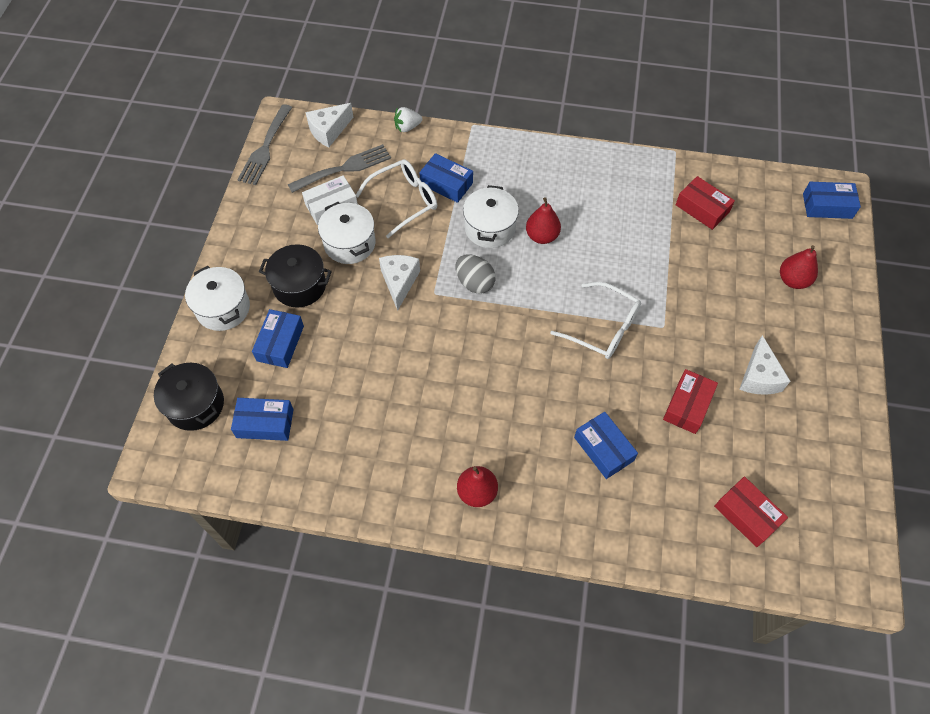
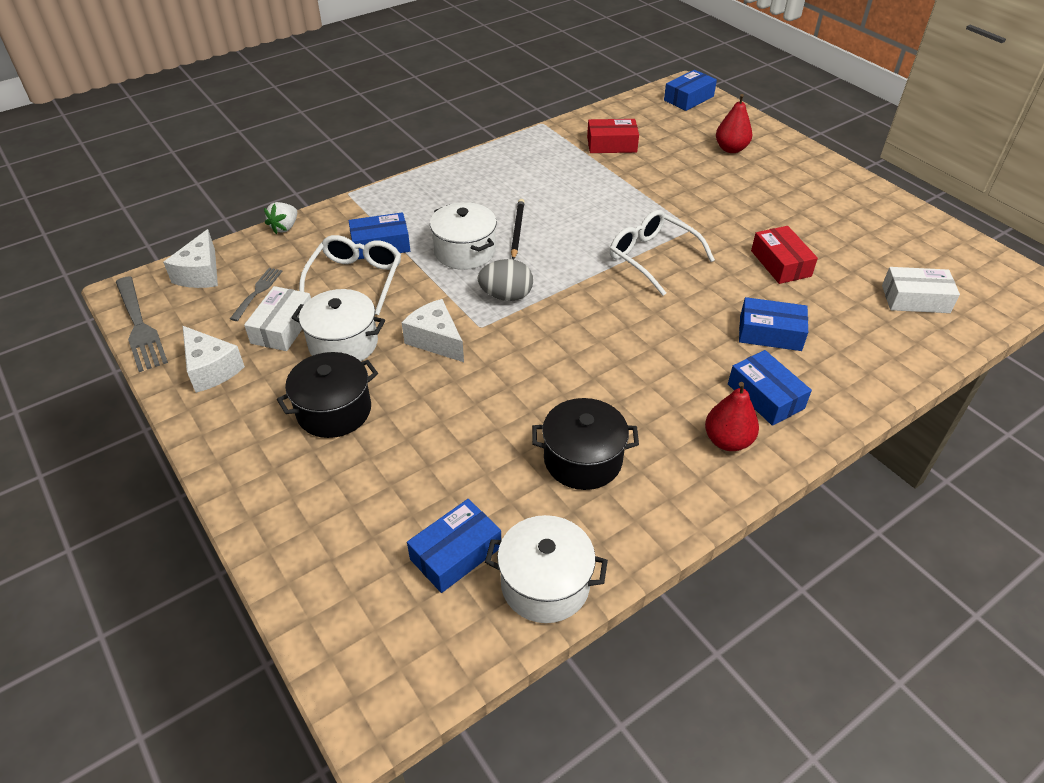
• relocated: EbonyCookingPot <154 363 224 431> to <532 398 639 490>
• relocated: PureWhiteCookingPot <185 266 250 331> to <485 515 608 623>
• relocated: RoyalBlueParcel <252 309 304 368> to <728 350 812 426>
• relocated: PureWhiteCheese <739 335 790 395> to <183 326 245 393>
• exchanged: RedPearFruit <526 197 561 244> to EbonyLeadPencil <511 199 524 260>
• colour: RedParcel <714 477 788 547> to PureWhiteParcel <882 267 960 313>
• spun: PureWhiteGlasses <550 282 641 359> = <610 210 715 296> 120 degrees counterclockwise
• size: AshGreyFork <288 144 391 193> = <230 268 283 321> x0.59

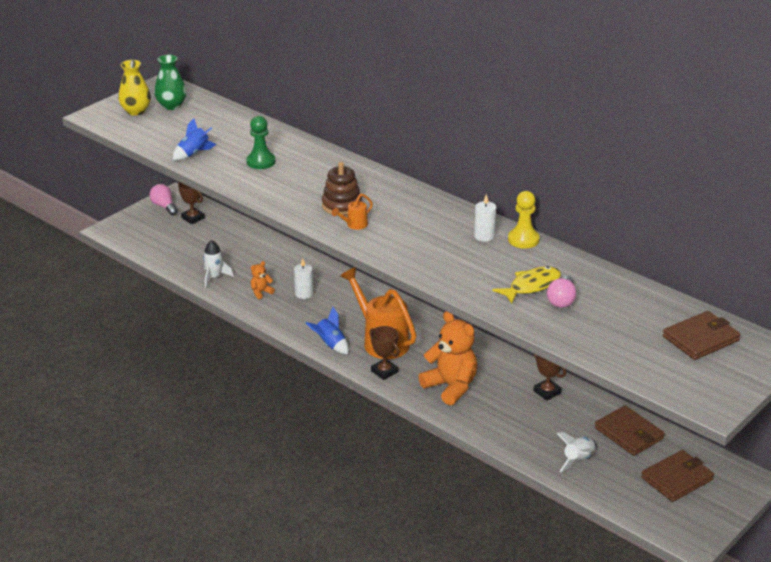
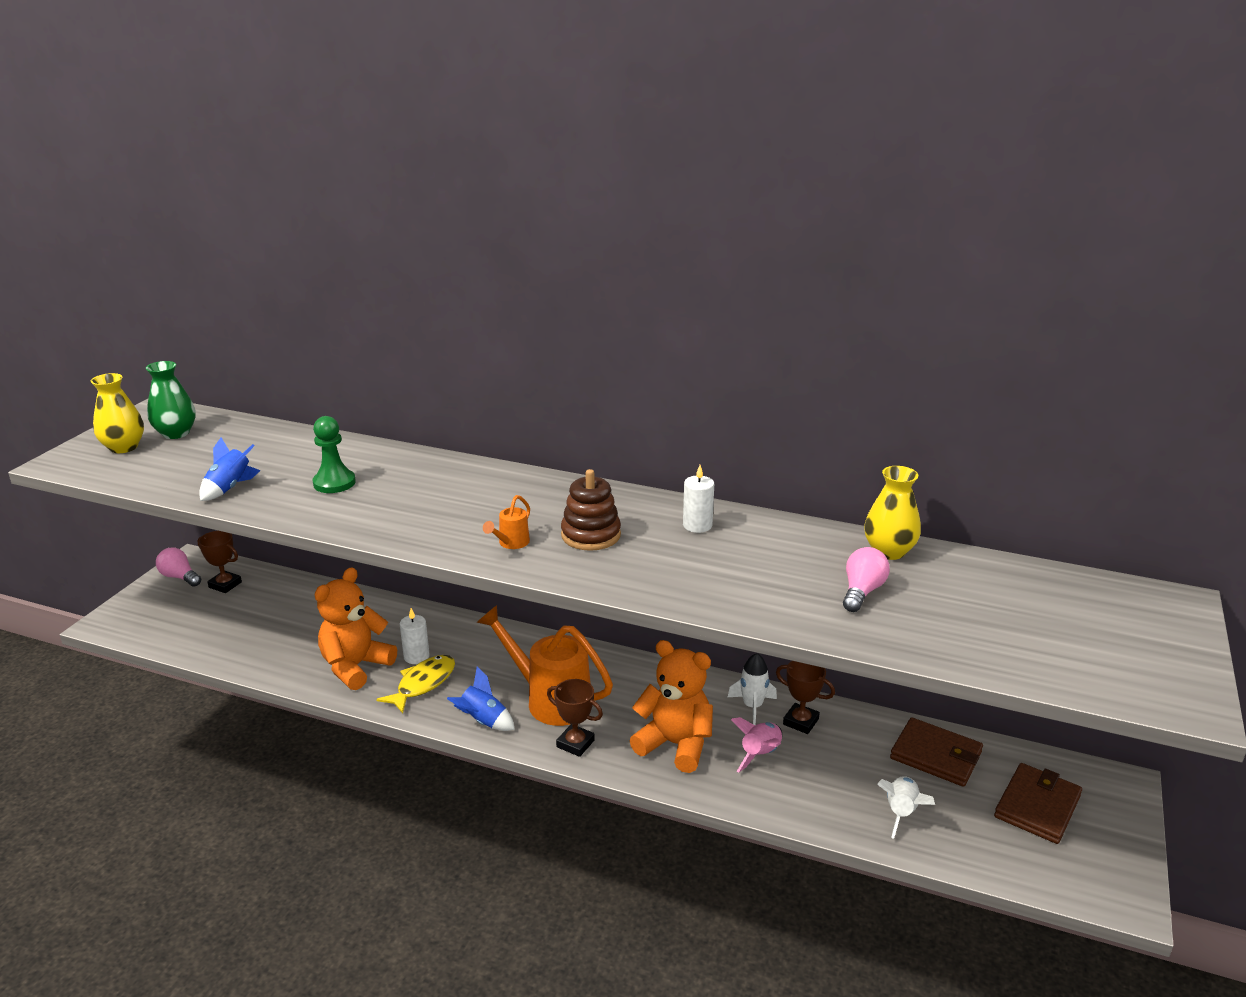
• missing: GoldenGamePawn <508 191 540 249>
• missing: RussetCardWallet <663 311 741 360>
• appeared: RosePinkRocket <731 717 782 773>
• appeared: GoldenVase <864 466 921 560>
• relocated: PureWhiteRocket <203 240 234 287> to <728 653 777 725>
• relocated: RussetRingStacker <322 162 362 216> to <561 469 621 551>
• relocated: GoldenFishFigure <492 266 561 304> to <376 655 455 713>
• spun: RosePinkLightbulb <547 276 576 308> = <843 547 890 612> 150 degrees counterclockwise
• size: OrangeTeddyBear <251 261 275 299> = <314 567 397 690> x2.22

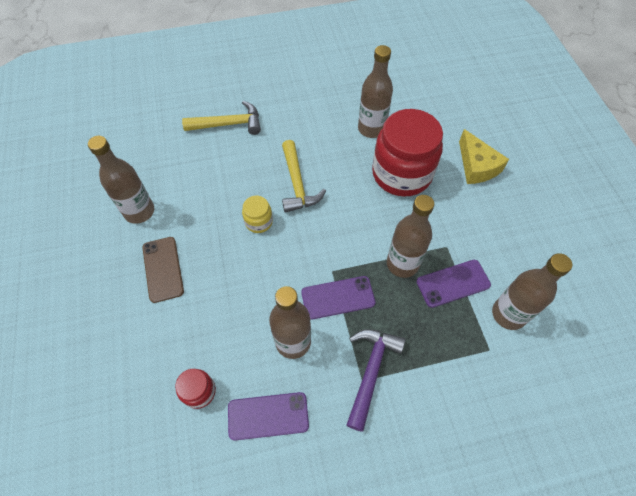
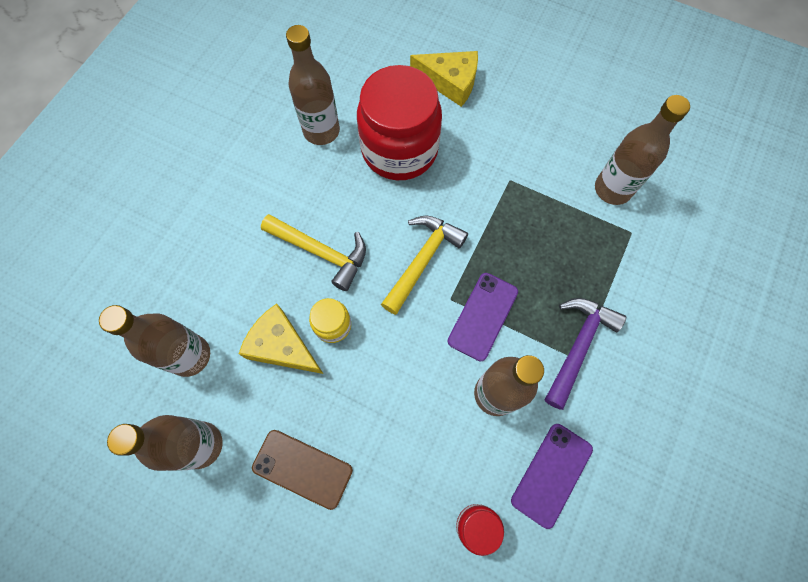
• missing: PurpleSmartphone <417 260 491 308>
• appeared: GoldenCheese <239 304 323 374>
• relocated: GoldenCarpenter'sHammer <182 101 261 135> to <381 215 468 315>
• relocated: RussetBottle <387 195 434 278> to <99 305 210 377>
• spun: PurpleCarpenter'sHammer <347 329 406 432> = <545 298 626 410> 60 degrees clockwise

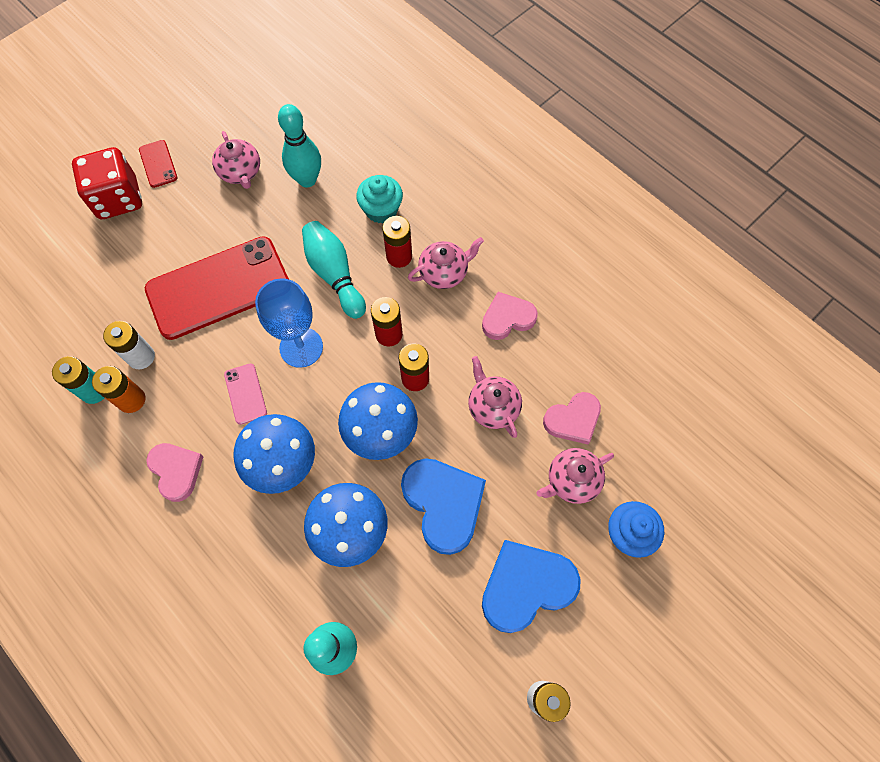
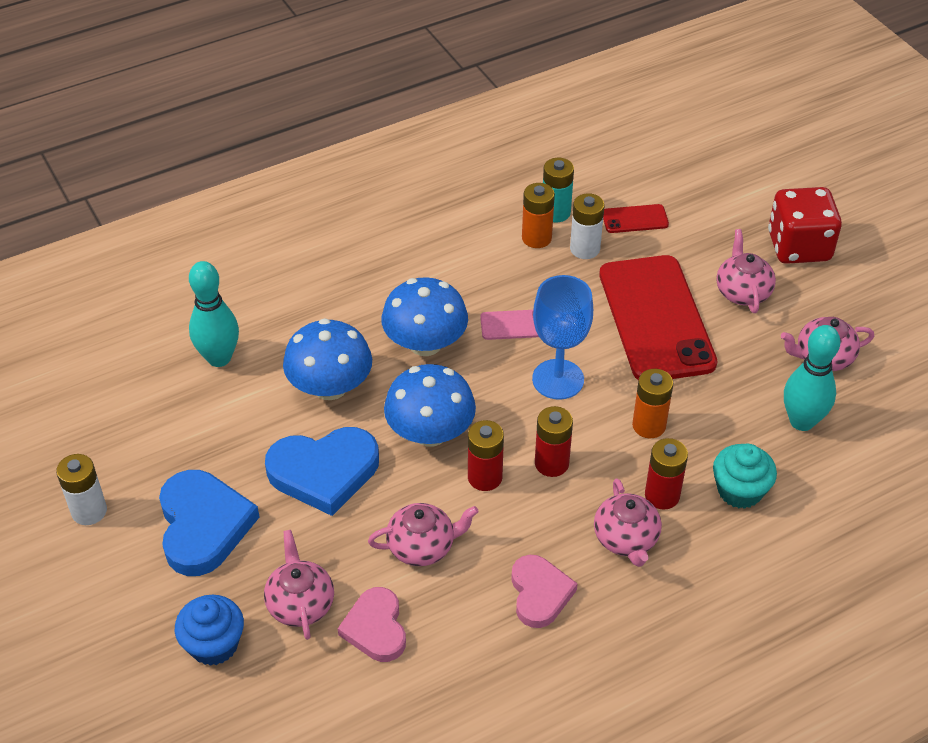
• missing: RosePinkLoveHeart <146 443 204 502>
• appeared: RosePinkTeaPot <716 229 776 313>
• relocated: RedSmartphone <139 140 177 188> to <603 204 669 233>
• exchanged: TurquoiseTenpin <302 221 366 319> to OrangeAaBattery <632 369 673 438>

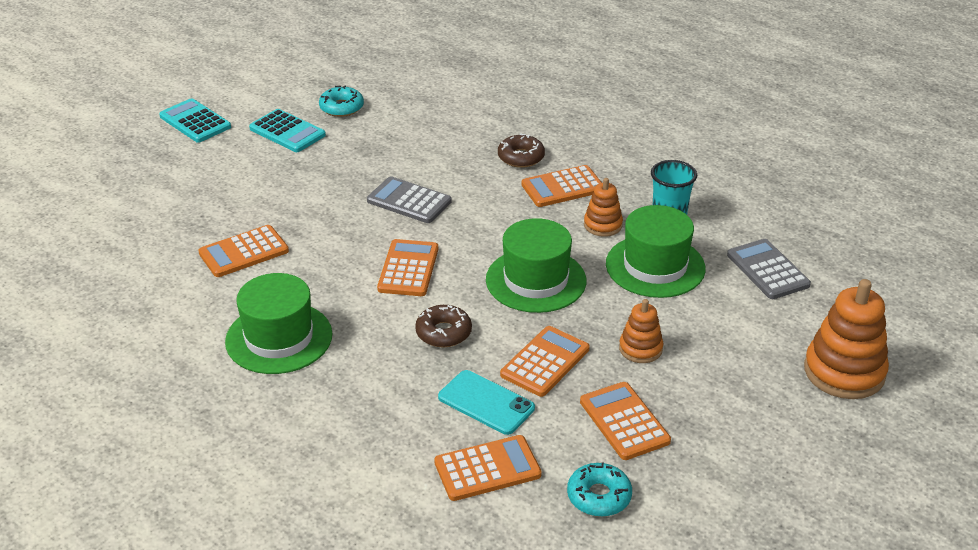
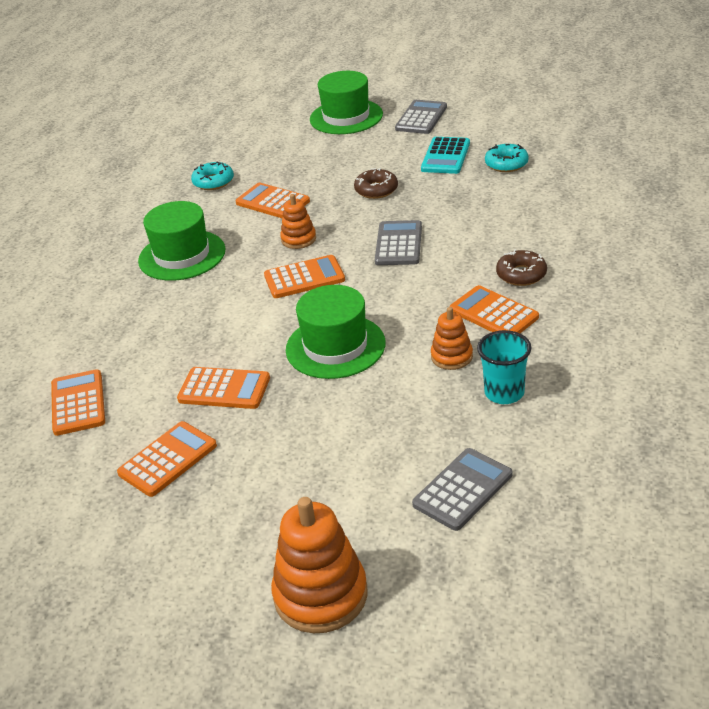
• missing: TurquoiseSmartphone <438 370 535 435>
• relocated: RussetGlazedDonut <415 305 472 347> to <354 168 398 199>
• relocated: TurquoiseGlazedDonut <567 462 632 517> to <191 162 234 190>
• relocated: LeafGreenHat <606 205 706 298> to <310 71 383 134>
• relocated: OrangeRingStacker <619 299 663 363> to <280 194 316 249>
• colour: TurquoiseCalculator <159 98 231 143> to AshGreyCalculator <395 100 447 134>
• spun: OrangeCalculator <434 435 542 501> = <51 369 105 436> 150 degrees counterclockwise

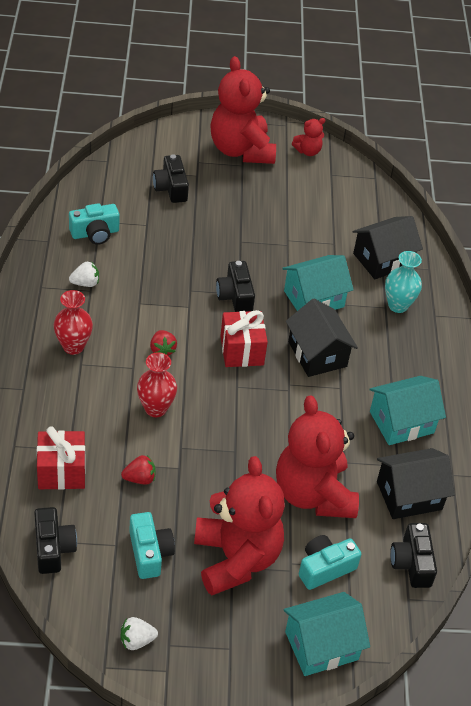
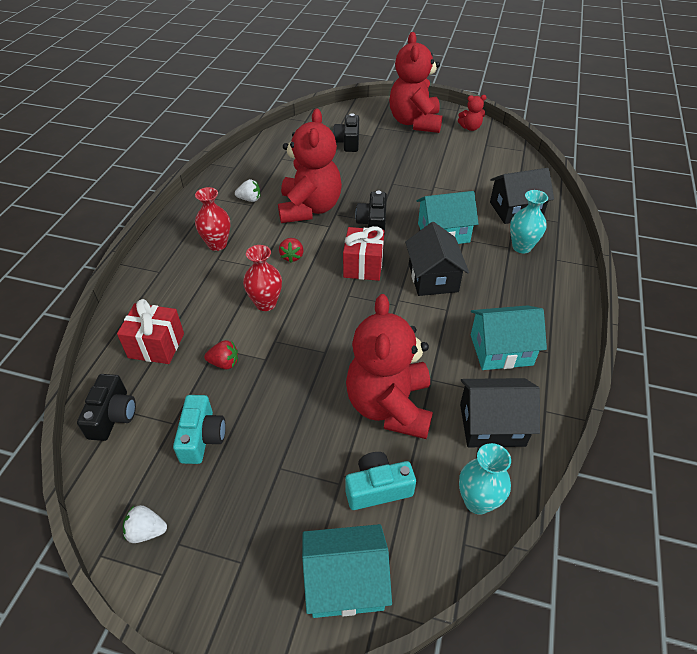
• missing: TurquoisePhotoCamera <69 203 120 245>
• relocated: RedTeddyBear <194 456 285 596> to <278 109 342 223>
• exchanged: EbonyPhotoCamera <390 523 437 588> to TurquoiseVase <459 443 511 515>

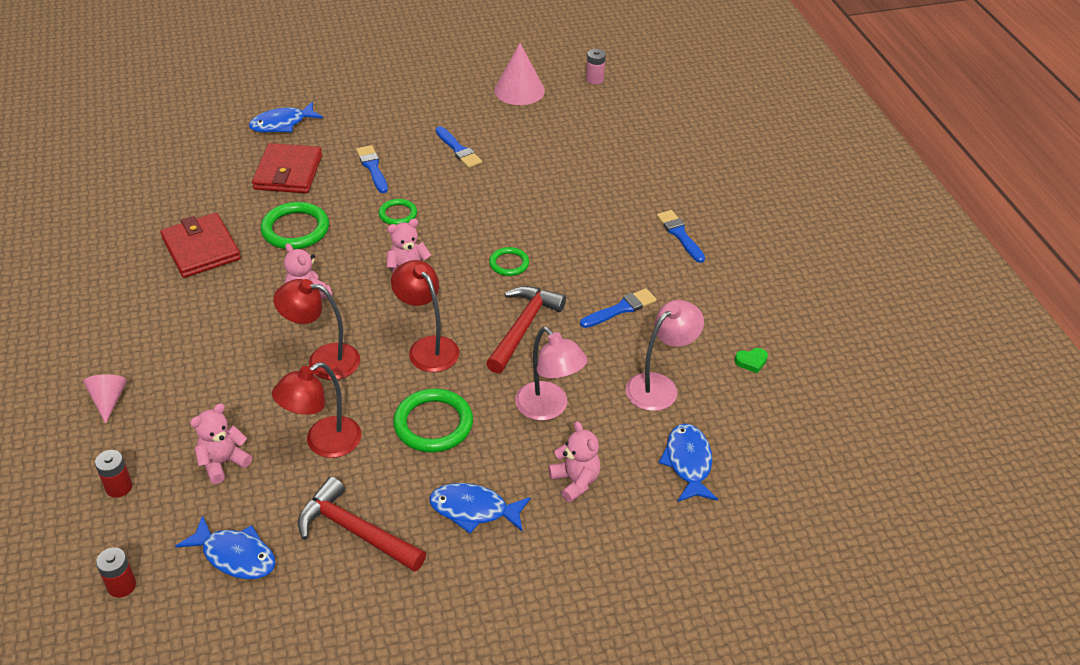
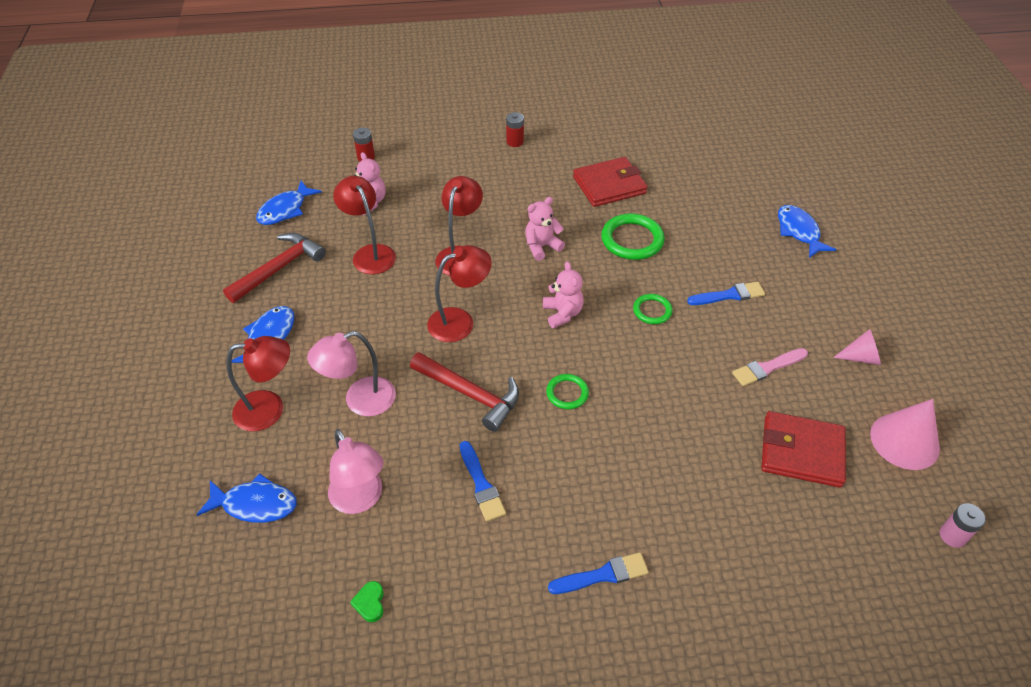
• missing: LeafGreenTorus <393 389 473 452>
• relocated: RosePinkSolidCone <83 374 127 424> to <833 329 881 365>
• relocated: RedAaBattery <96 548 136 598> to <506 112 524 147>
• relocated: RedCardWallet <252 143 322 193> to <761 411 846 488>
• exchanged: RosePinkTeddyBear <548 421 600 503> to RedReadingLamp <226 336 290 432>
• colour: RoyalBlueBrush <435 126 482 168> to RosePinkBrush <732 348 808 386>

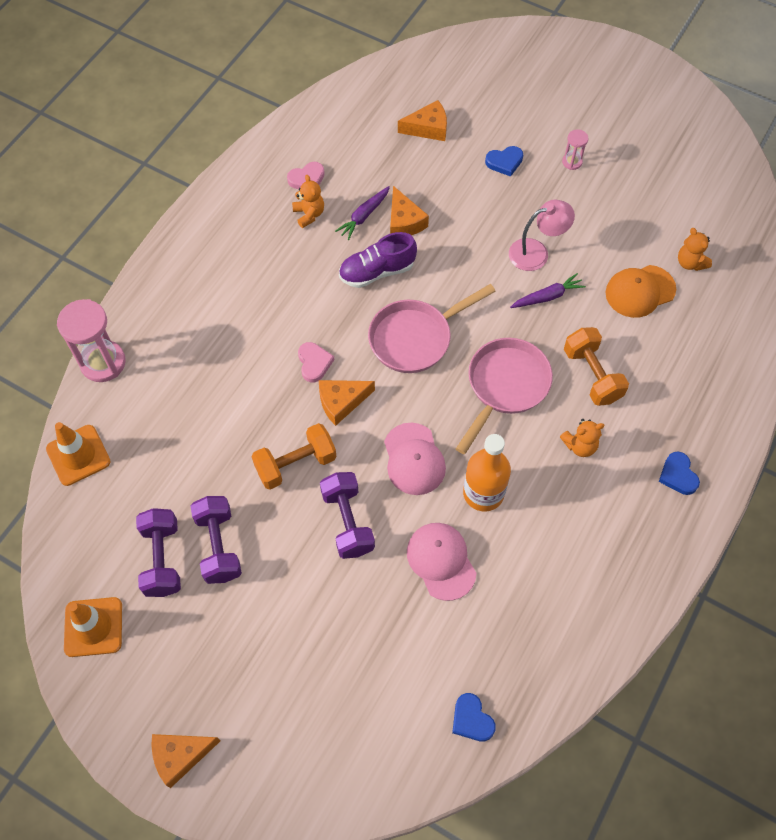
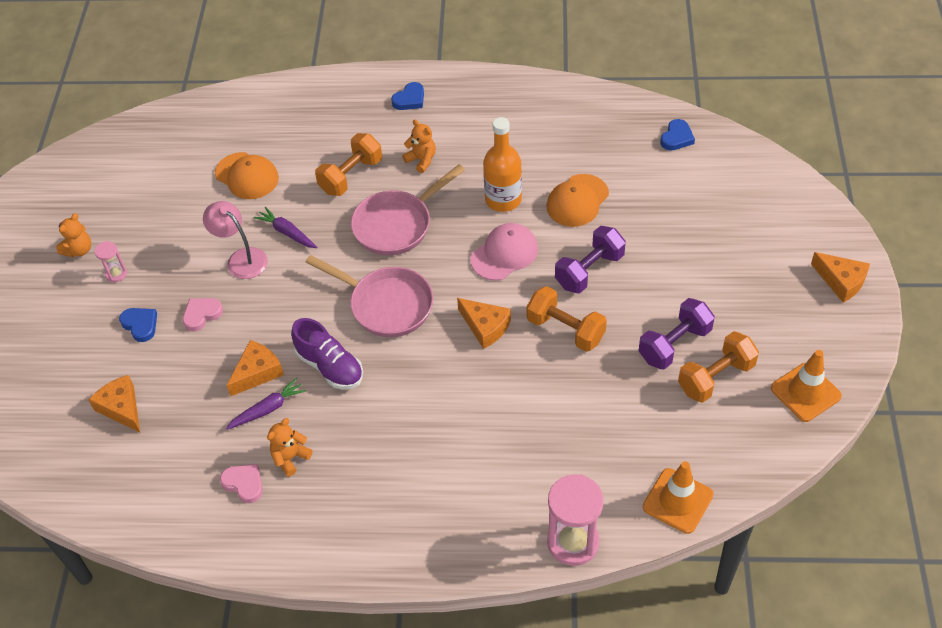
• relocated: RosePinkLoveHeart <298 342 334 382> to <182 298 223 332>
• relocated: OrangeTeddyBear <678 228 712 271> to <56 213 91 258>
• colour: PurpleHandWeight <136 508 181 597> to OrangeHandWeight <678 331 759 403>
• colour: RosePinkPeakedCap <407 523 477 601> to OrangePeakedCap <546 174 609 227>
• spun: PurpleCarrot <335 186 390 240> = <225 378 306 430> 45 degrees counterclockwise
• spun: RosePinkPan <456 338 553 454> = <351 164 465 256> 45 degrees counterclockwise

